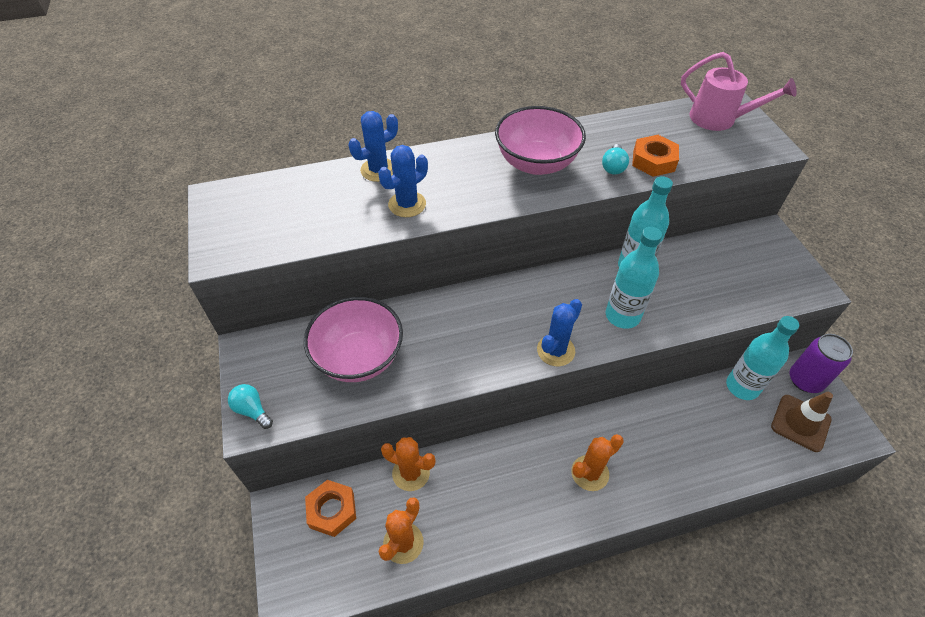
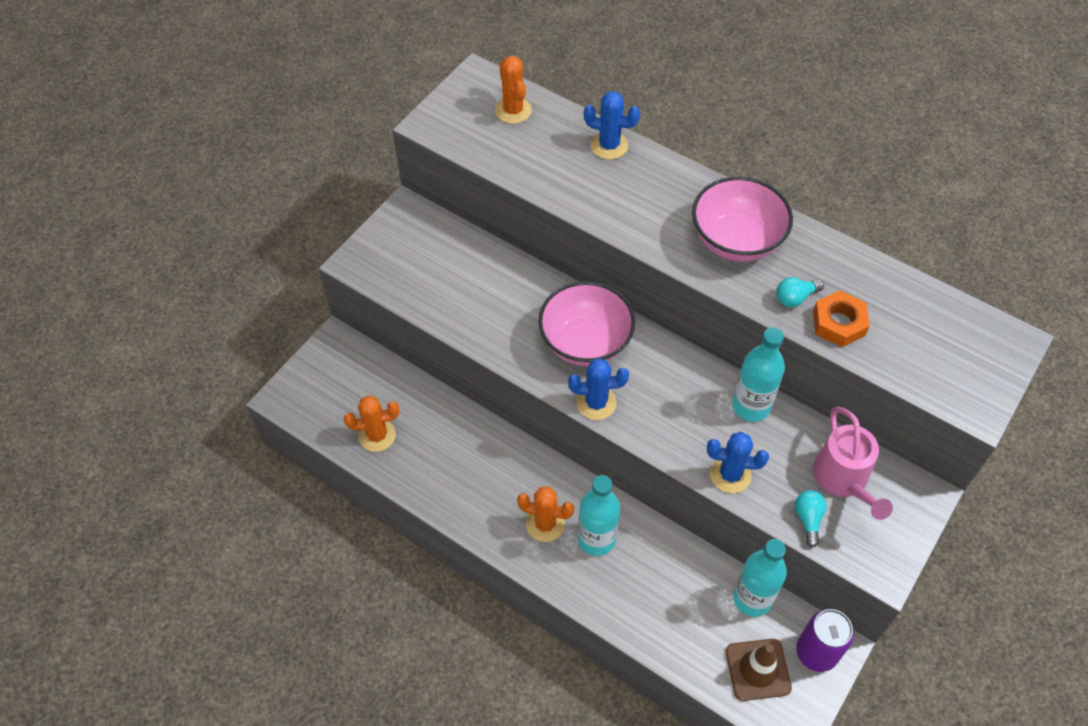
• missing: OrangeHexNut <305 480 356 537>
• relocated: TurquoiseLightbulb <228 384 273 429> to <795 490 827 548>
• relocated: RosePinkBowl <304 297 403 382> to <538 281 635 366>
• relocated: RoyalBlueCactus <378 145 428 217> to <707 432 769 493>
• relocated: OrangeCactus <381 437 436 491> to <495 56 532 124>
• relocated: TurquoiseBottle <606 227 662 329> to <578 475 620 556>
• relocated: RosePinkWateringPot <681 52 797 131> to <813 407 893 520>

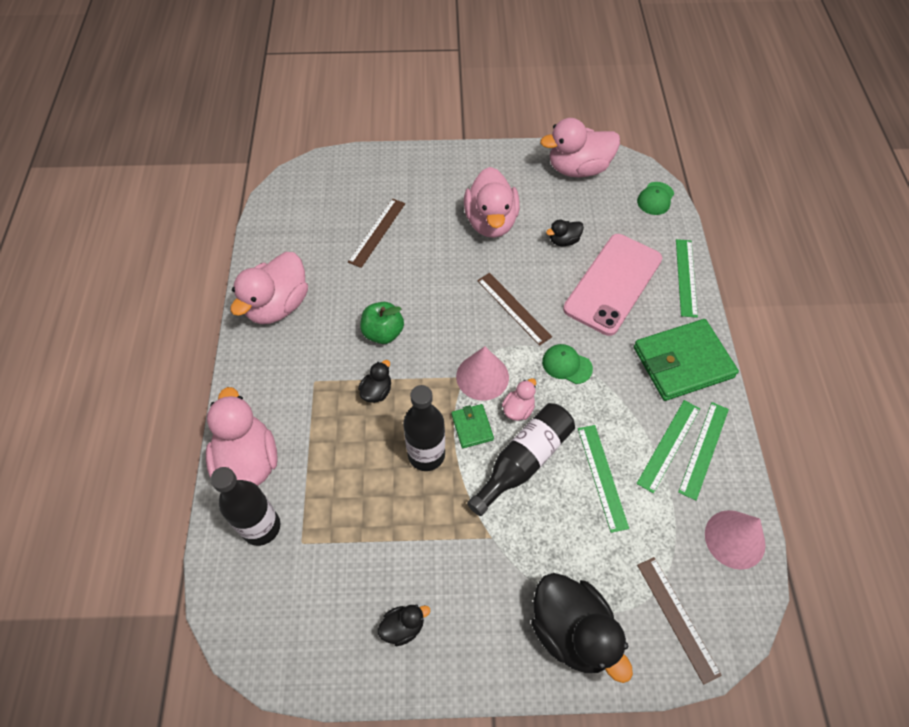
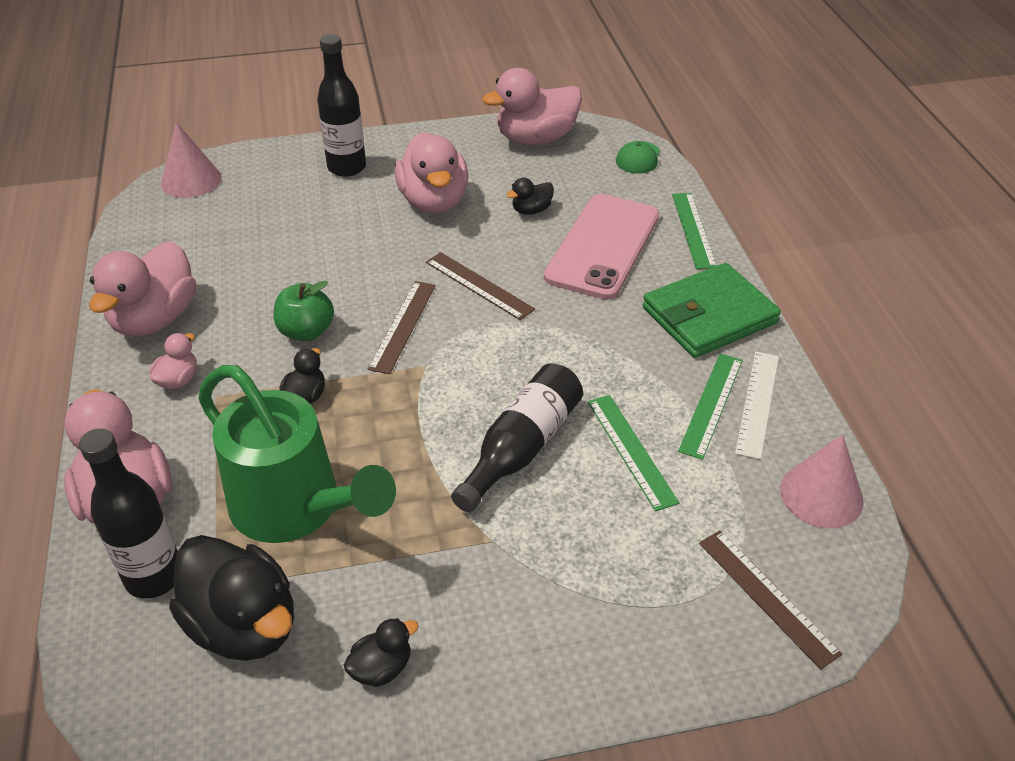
• missing: LeafGreenCardWallet <451 404 494 448>
• missing: LeafGreenPeakedCap <542 344 593 384>
• appeared: LeafGreenWateringPot <198 365 396 543>
• relocated: RussetMeasuringStick <348 198 405 268> to <368 281 436 374>
• relocated: EbonyBottle <403 385 445 471> to <317 34 366 177>
• relocated: RosePinkSolidCone <456 346 509 401> to <161 122 222 198>
• relocated: RosePinkToyDuck <502 378 536 421> to <150 333 197 389>
• relocated: EbonyToyDuck <531 573 633 683> to <169 535 294 661>
• colour: LeafGreenMeasuringStick <678 402 729 500> to PureWhiteMeasuringStick <735 352 779 460>

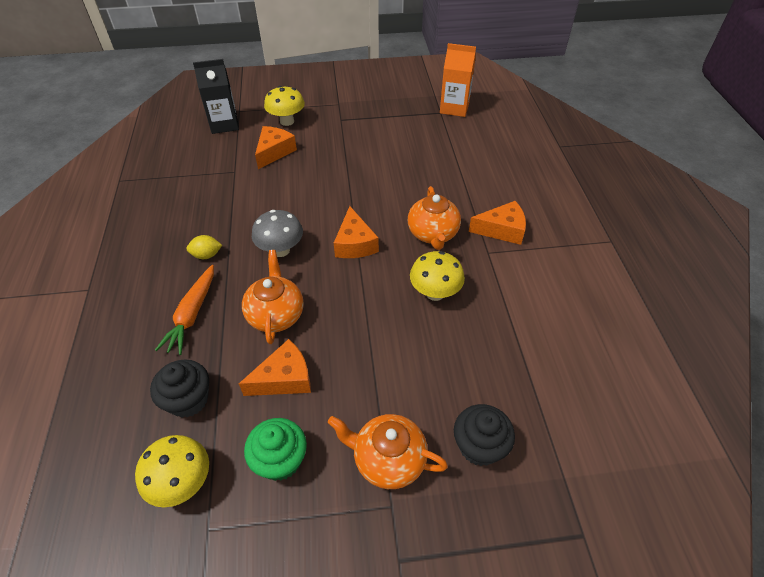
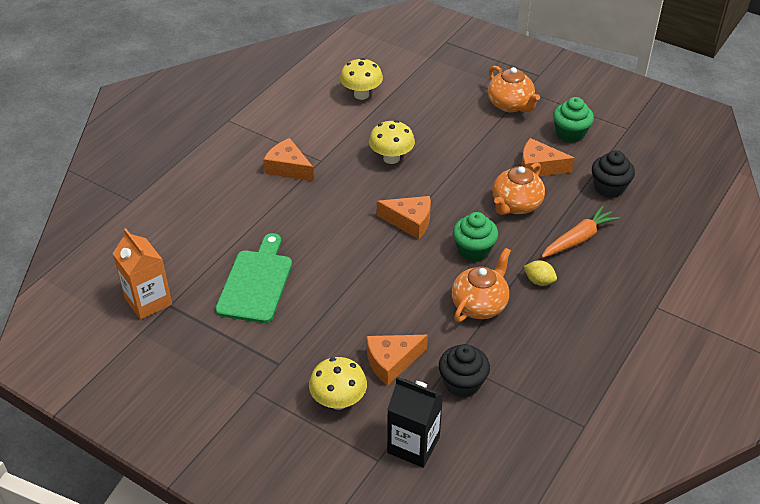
• appeared: LeafGreenChoppingBoard <215 233 292 323>
• relocated: GoldenFungus <135 435 209 507> to <340 58 383 100>
• relocated: OrangeTeaPot <408 186 461 250> to <452 248 511 322>
• relocated: EbonyCupcake <454 404 515 466> to <439 344 490 398>
• exchanged: AshGreyFungus <252 210 303 257> to LeafGreenCupcake <453 212 498 262>
• spun: OrangeCheese <334 206 379 258> = <377 196 431 239> 75 degrees clockwise

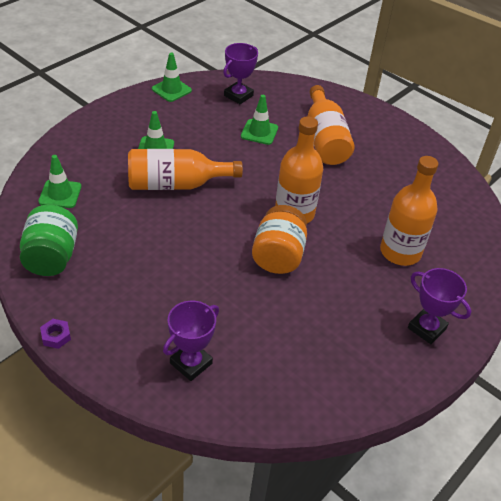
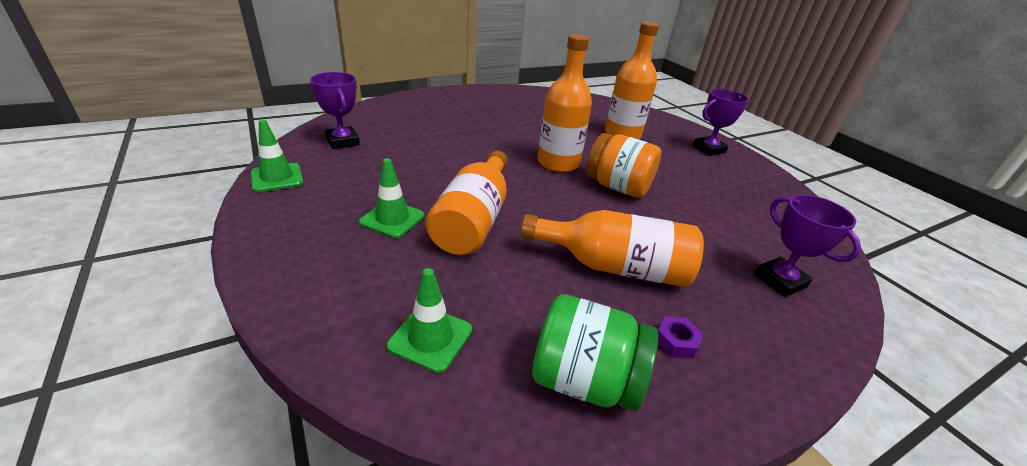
• missing: LeafGreenTrafficCone <241 95 278 145>
• relocated: PurpleHexNut <40 319 71 349> to <658 316 703 358>
• relocated: OrangeBottle <308 85 355 165> to <521 210 704 287>

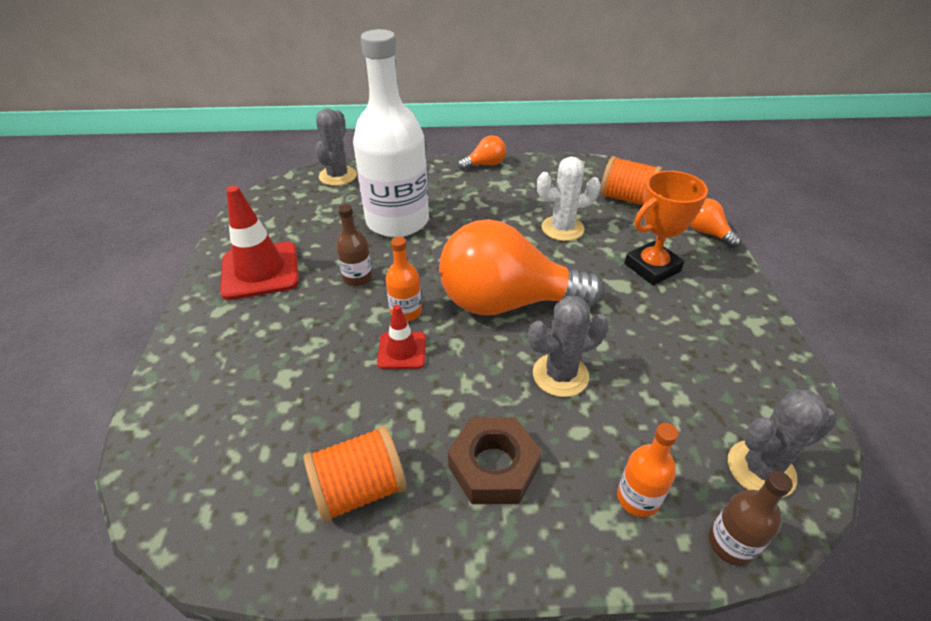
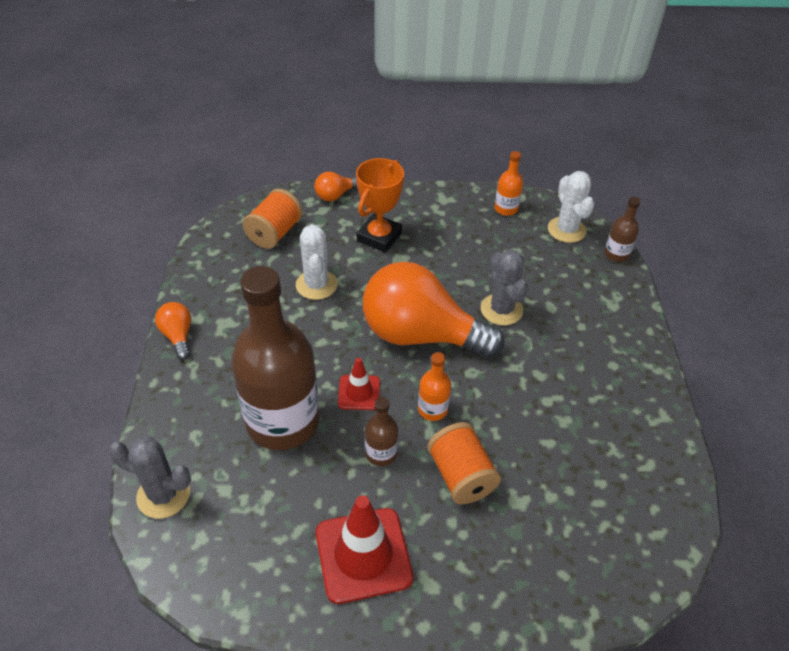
• missing: RussetHexNut <448 417 542 504>
• relocated: OrangeSpool <303 426 406 523> to <427 422 501 504>
• relocated: RedTrafficCone <377 305 426 369> to <338 358 380 410>
• relocated: OrangeBottle <617 423 679 517> to <494 151 523 216>
• colour: PureWhiteBottle <353 29 429 237> to RussetBottle <231 266 319 450>
• colour: AshGreyCactus <728 389 836 498> to PureWhiteCactus <548 171 594 243>
• spun: OrangeLightbulb <439 219 604 315> = <363 262 505 358> 105 degrees clockwise
• spun: OrangeAwardCup <624 171 708 285> = <356 158 404 253> 60 degrees clockwise

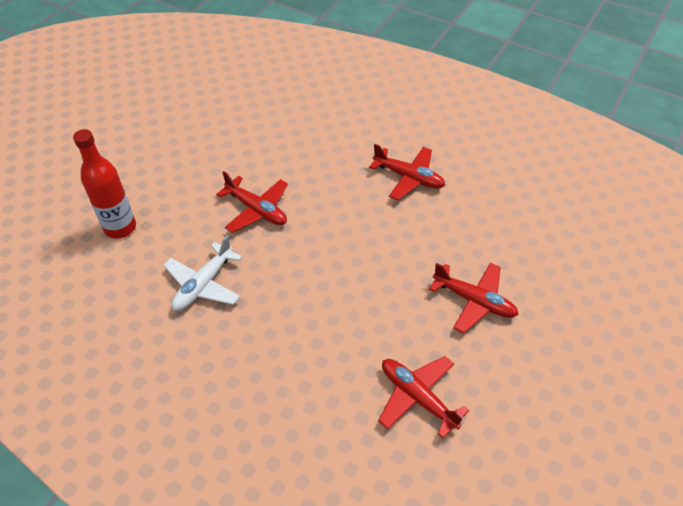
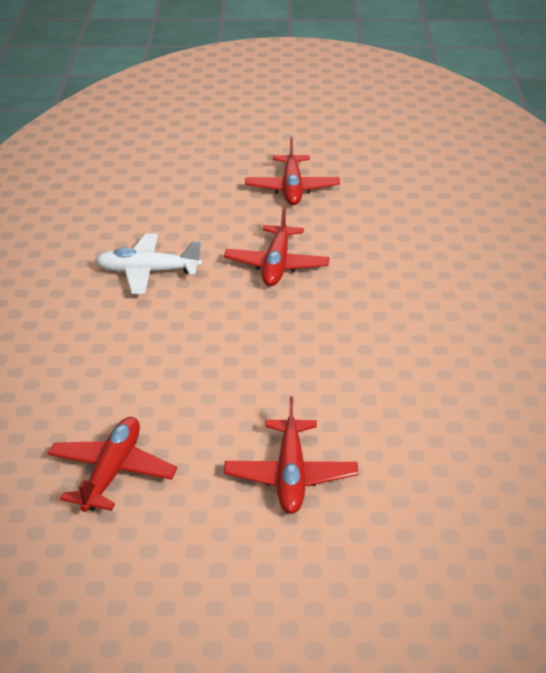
• missing: RedBottle <73 129 136 239>
• relocated: RedToyPlane <369 144 445 200> to <245 137 340 205>

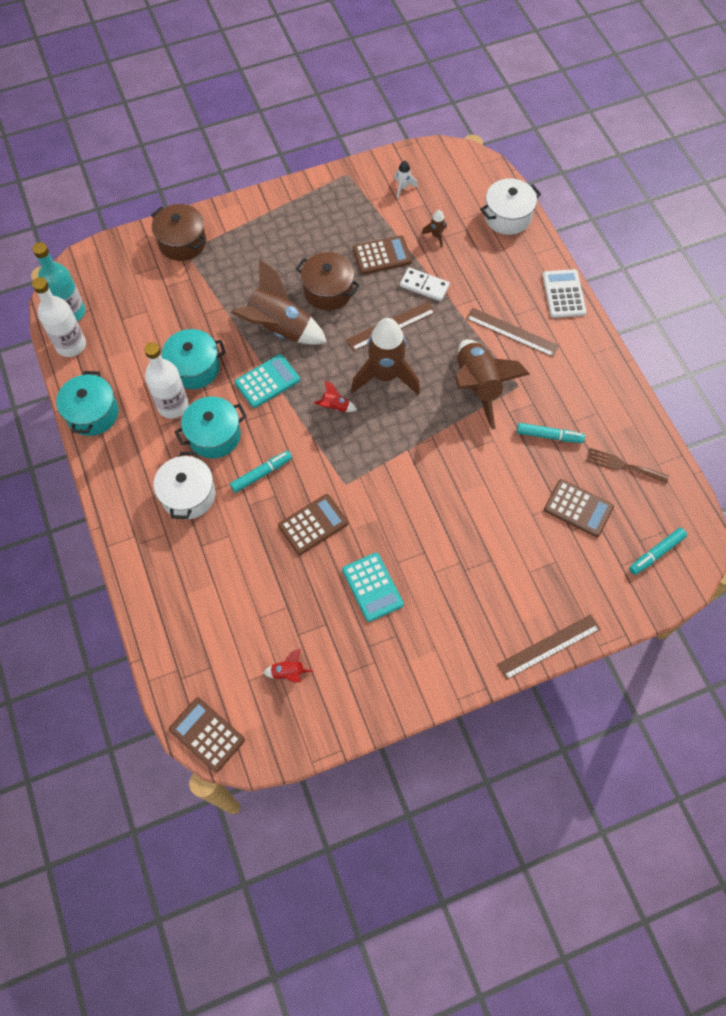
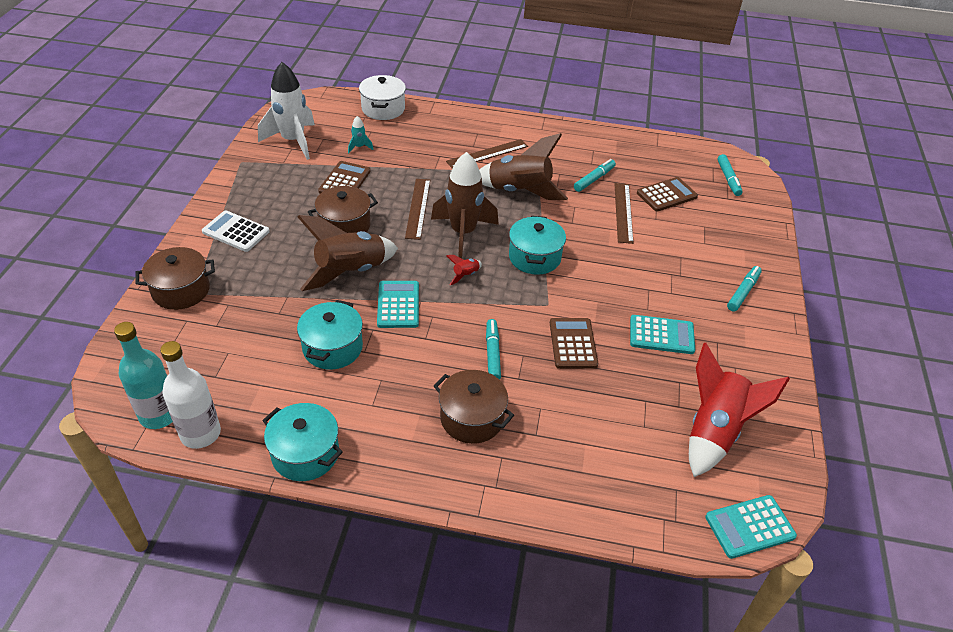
• missing: PureWhiteBottle <144 342 189 419>
• missing: PureWhiteDominoTile <400 268 450 301>
• missing: RussetFork <586 448 669 484>
• appeared: TurquoiseFeltPen <727 266 762 312>
• relocated: TurquoiseCookingPot <175 397 247 458> to <509 216 566 275>
• relocated: RussetMeasuringStick <497 614 600 680> to <614 183 634 244>
• relocated: PureWhiteCalculator <542 269 586 318> to <202 210 270 252>
• colour: PureWhiteCookingPot <153 452 215 519> to RussetCookingPot <434 370 514 444>
• colour: RussetCalculator <169 697 245 772> to TurquoiseCalculator <705 495 797 559>
• colour: RussetRocket <422 210 446 248> to TurquoiseRocket <348 116 374 153>
• size: RedRocket <263 649 313 682> = <689 343 790 477> x2.40
• size: PureWhiteRocket <394 161 418 198> = <258 62 315 160> x2.40

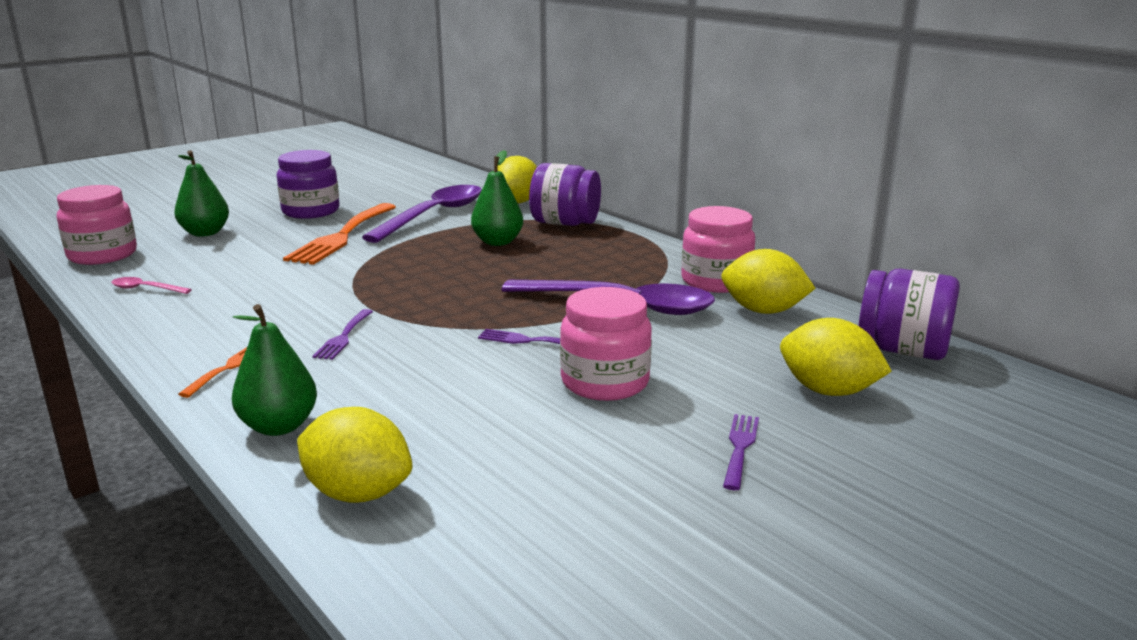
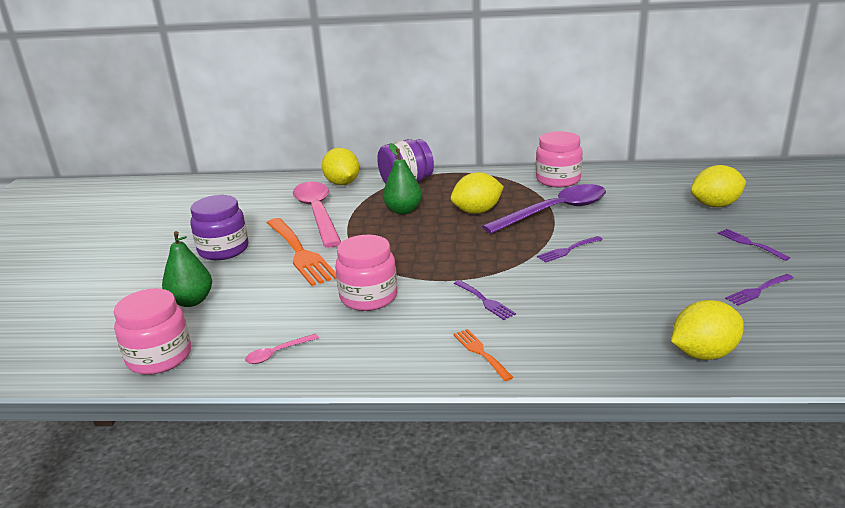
• missing: LeafGreenPearFruit <232 304 317 436>
• missing: PurpleJar <858 269 960 360>
• appeared: PurpleFork <725 274 794 306>
• relocated: RosePinkJar <560 287 652 401> to <335 235 397 311>
• relocated: GoldenToyLemon <721 249 816 314> to <451 172 504 214>
• colour: PurpleSpoon <362 185 482 243> to RosePinkSpoon <293 182 341 248>

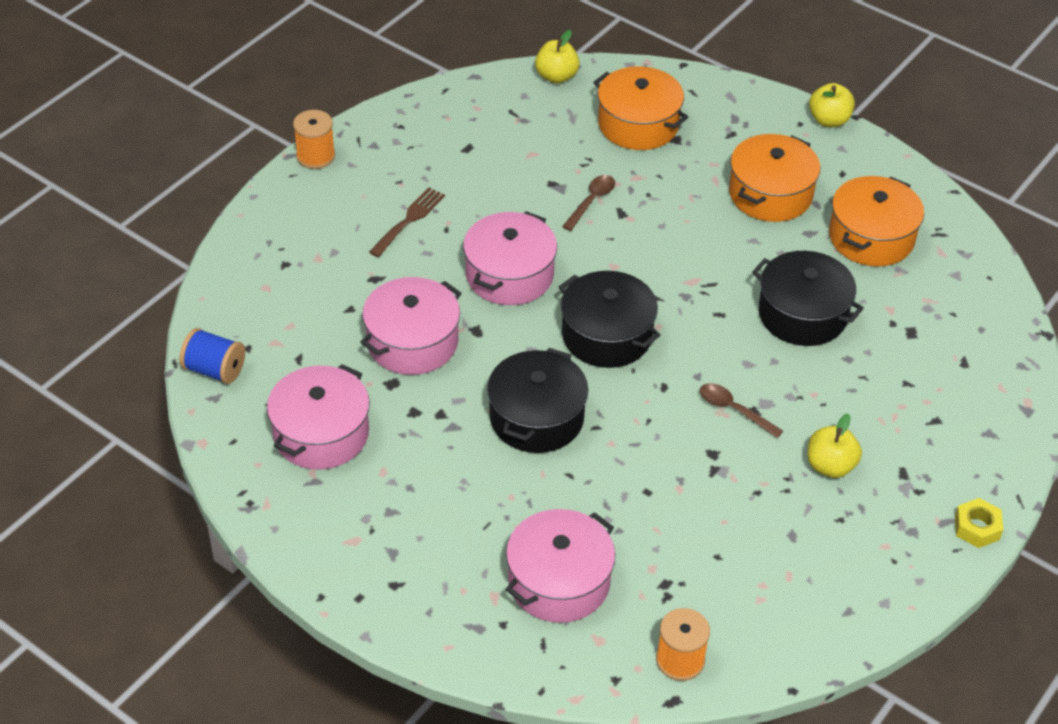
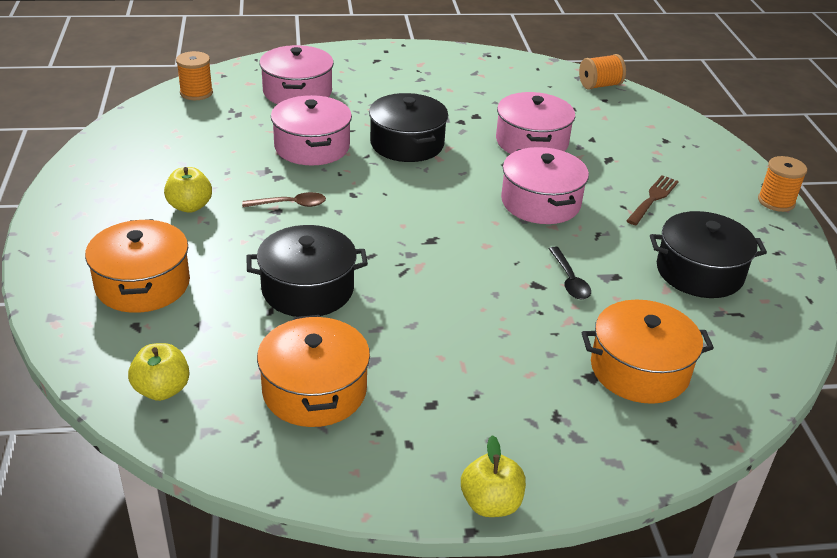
• missing: GoldenHexNut <955 498 1003 548>
• relocated: RosePinkCookingPot <267 364 370 470> to <271 95 352 166>
• relocated: GoldenToyApple <535 30 580 84> to <128 343 189 401>
• relocated: EbonyCookingPot <559 271 660 368> to <650 211 767 298>
• relocated: OrangeCookingPot <729 134 820 222> to <85 219 190 313>
• colour: RoyalBlueSpool <180 328 245 384> to OrangeSpool <579 54 626 90>
• colour: RussetSpoon <562 175 615 231> to EbonySpoon <549 247 591 299>
• spun: RussetFork <369 187 445 257> = <626 175 679 225> 135 degrees counterclockwise

